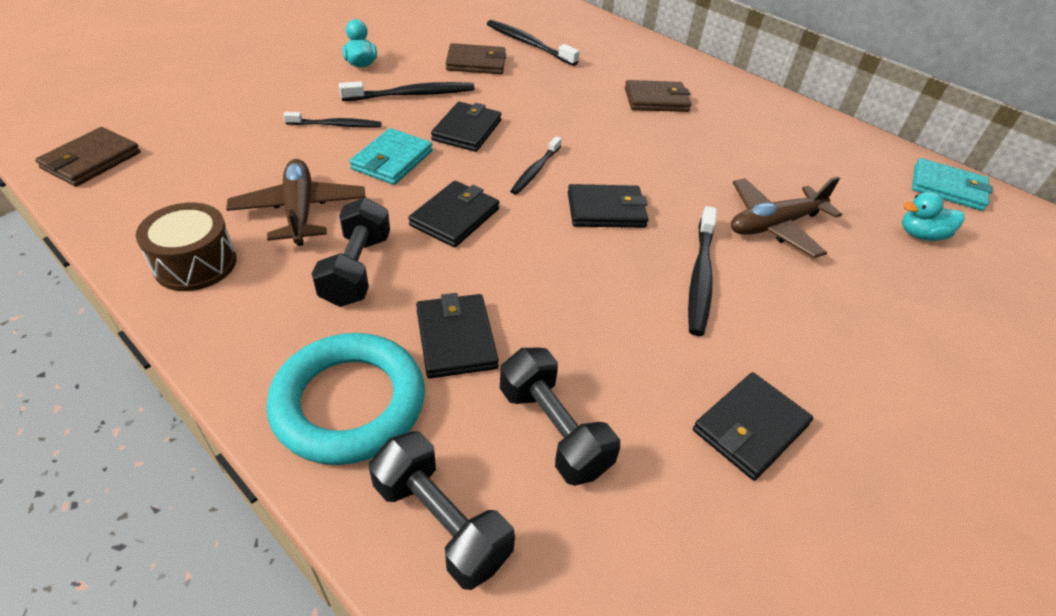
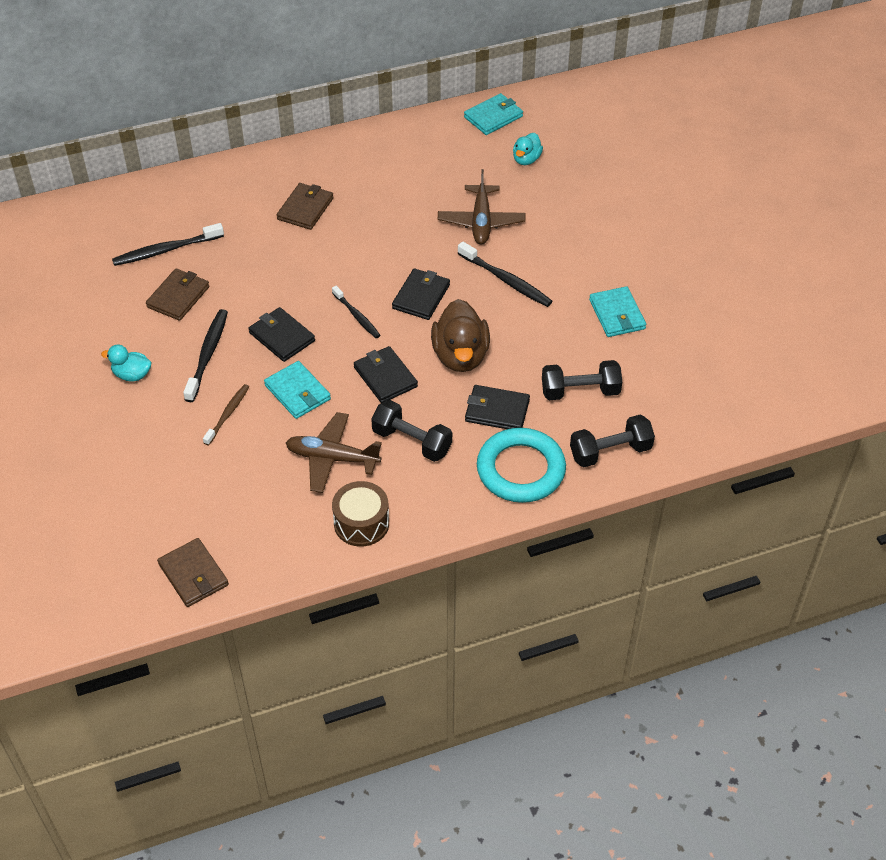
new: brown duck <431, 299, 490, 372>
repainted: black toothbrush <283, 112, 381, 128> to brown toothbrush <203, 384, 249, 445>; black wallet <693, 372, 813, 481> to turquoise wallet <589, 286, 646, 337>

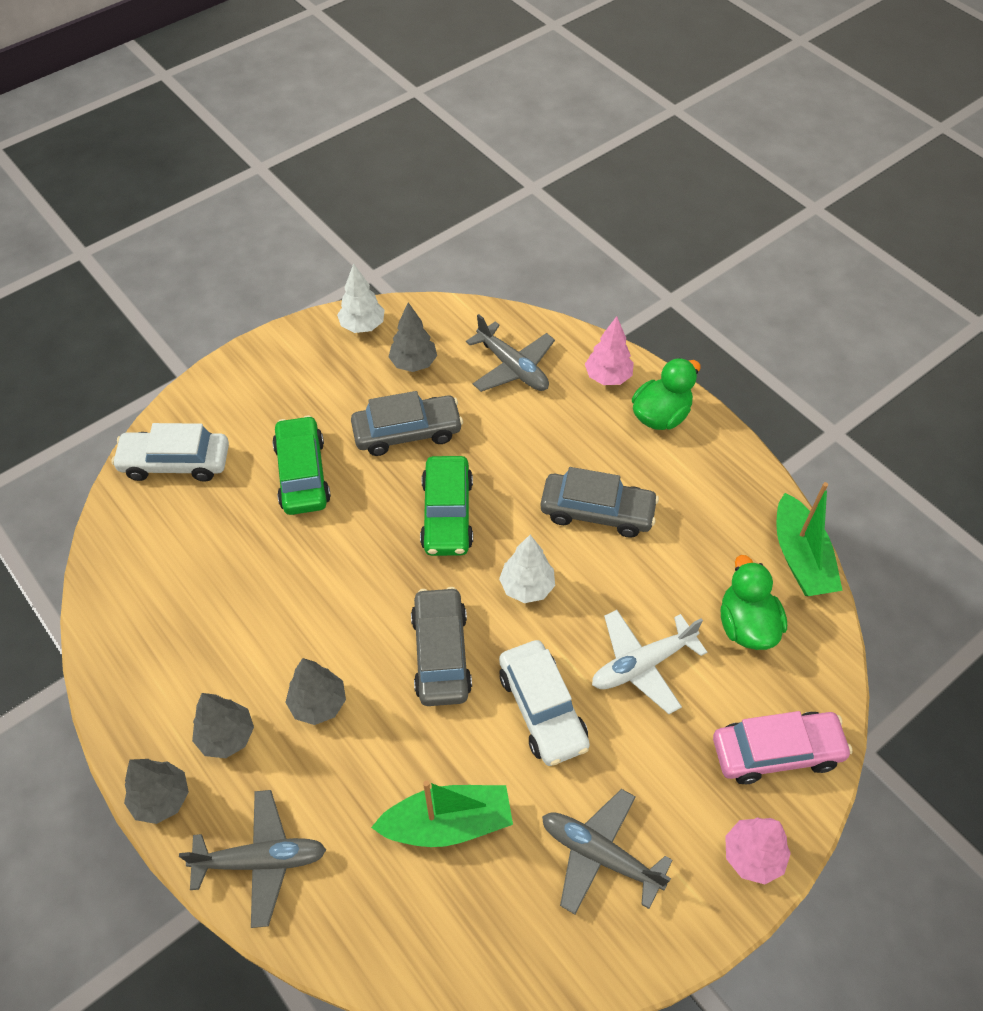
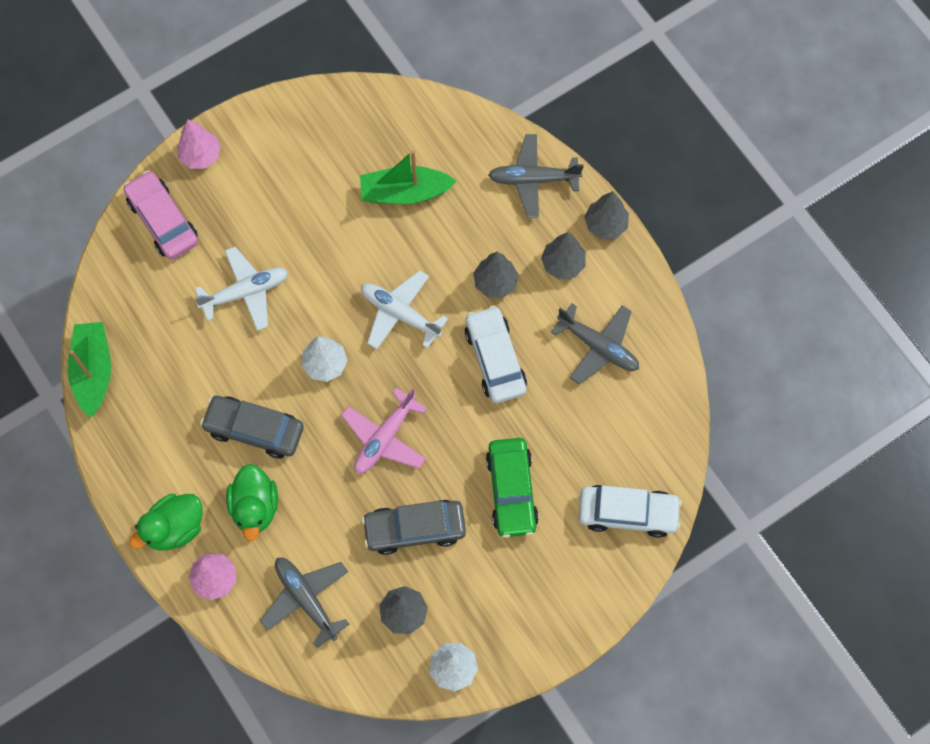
shifted: white car <499, 640, 590, 766> to <465, 305, 527, 403>; grey plane <542, 789, 673, 915> to <551, 303, 639, 384>; green duck <721, 555, 787, 650> to <226, 464, 278, 541>
swapped: grey car <411, 587, 472, 706> to white plane <361, 270, 448, 349>; green car <420, 456, 473, 556> to pink plane <341, 388, 427, 474>
rotated: pink car <713, 711, 852, 784> = <124, 170, 198, 260> 60 degrees clockwise

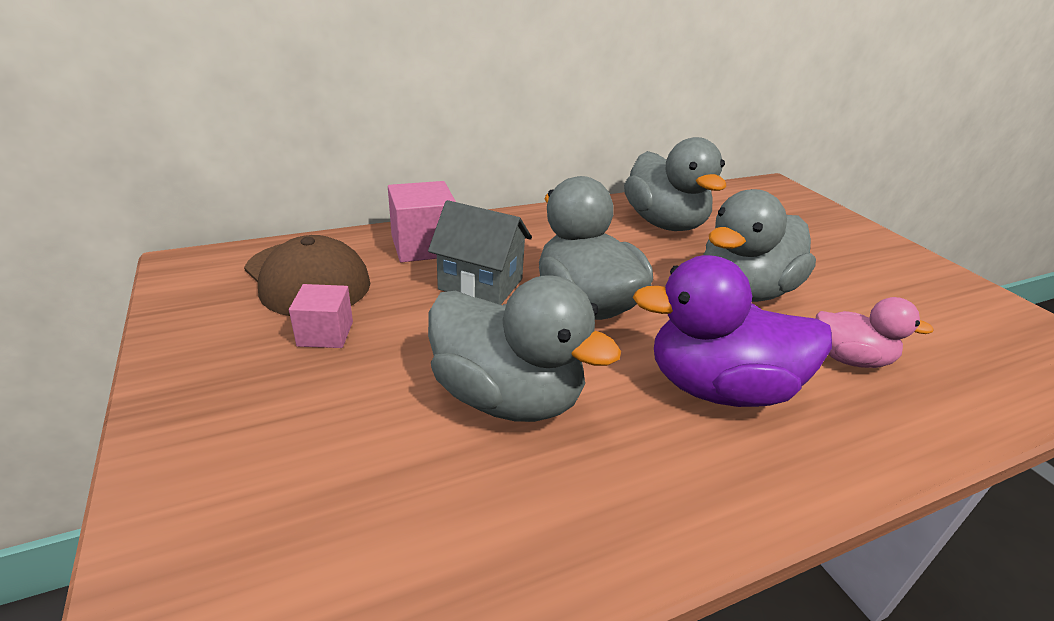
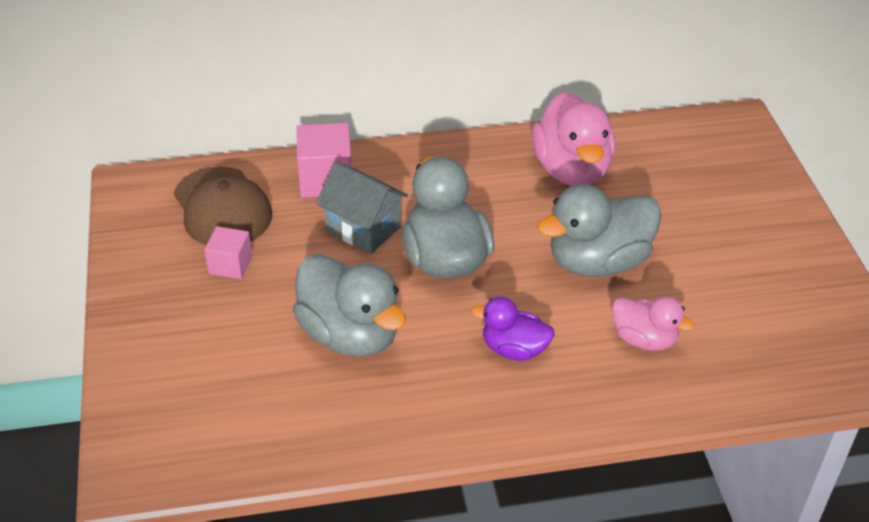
repainted: grey duck <624, 137, 726, 231> to pink duck <532, 92, 615, 186>
scaled: purple duck <633, 255, 832, 407> = <471, 297, 555, 361> x0.58

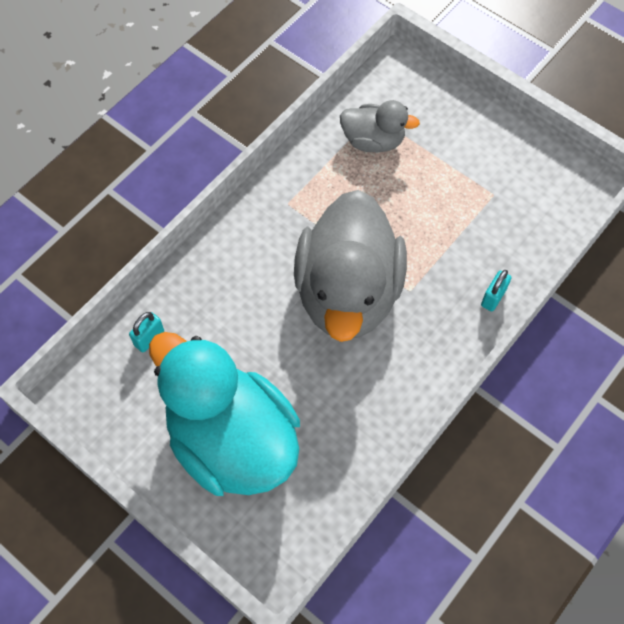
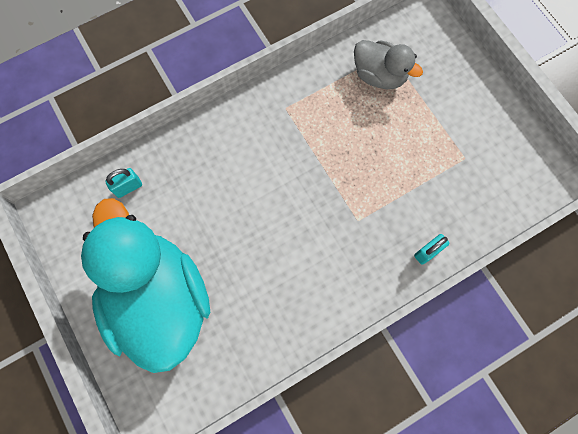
gone: grey duck <294, 190, 407, 342>

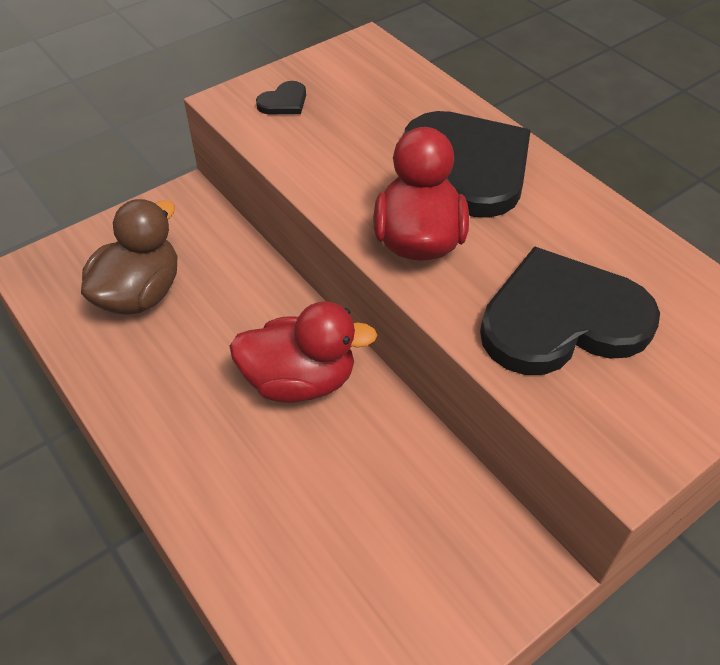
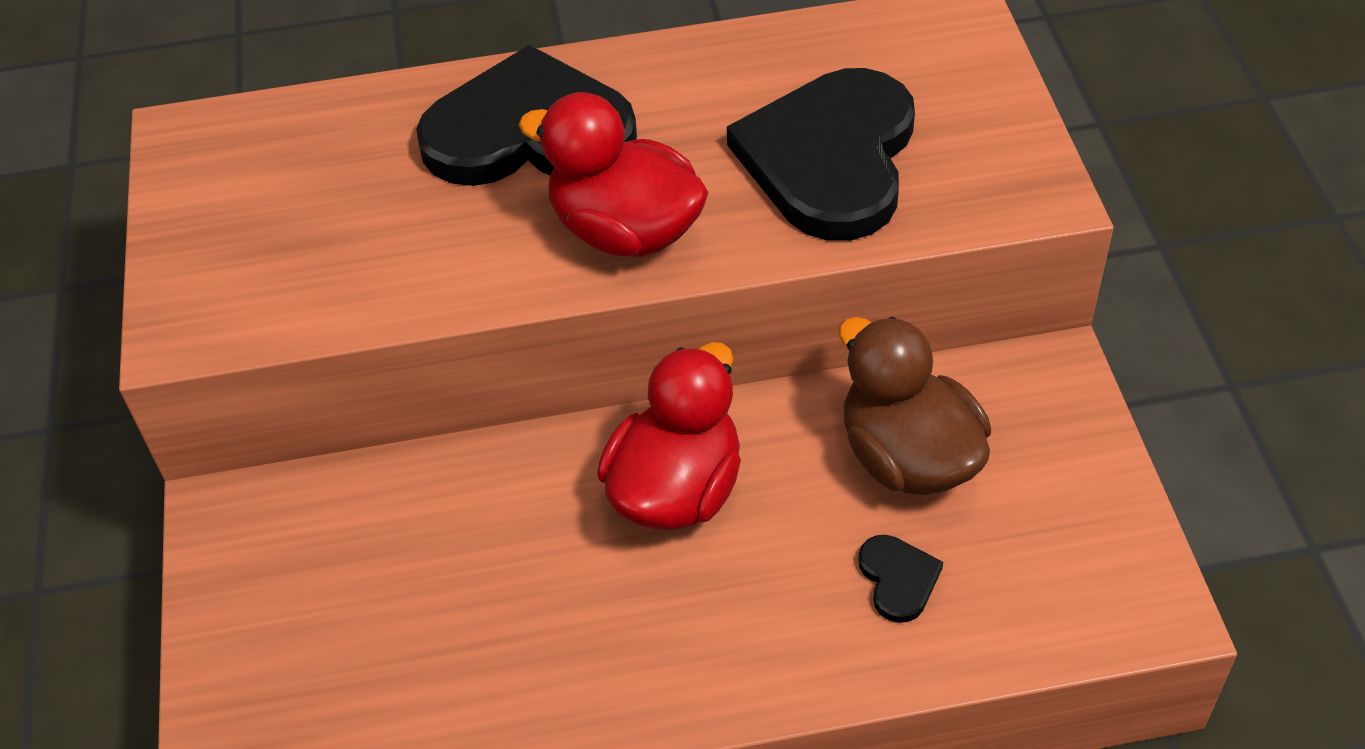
shifted: brown duck <81, 199, 177, 315> to <839, 317, 991, 495>; black heart <256, 81, 306, 114> to <858, 535, 943, 623>

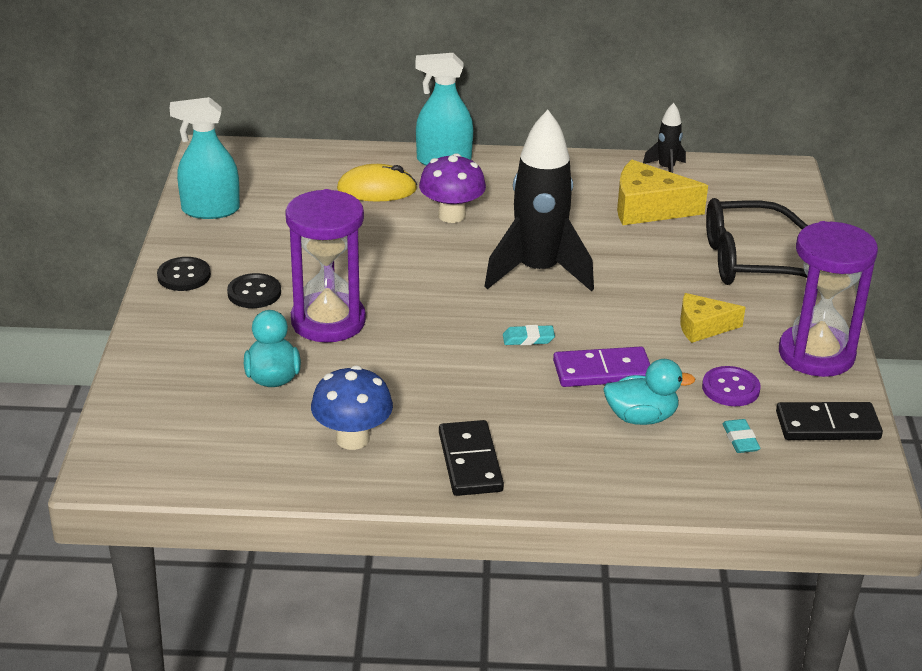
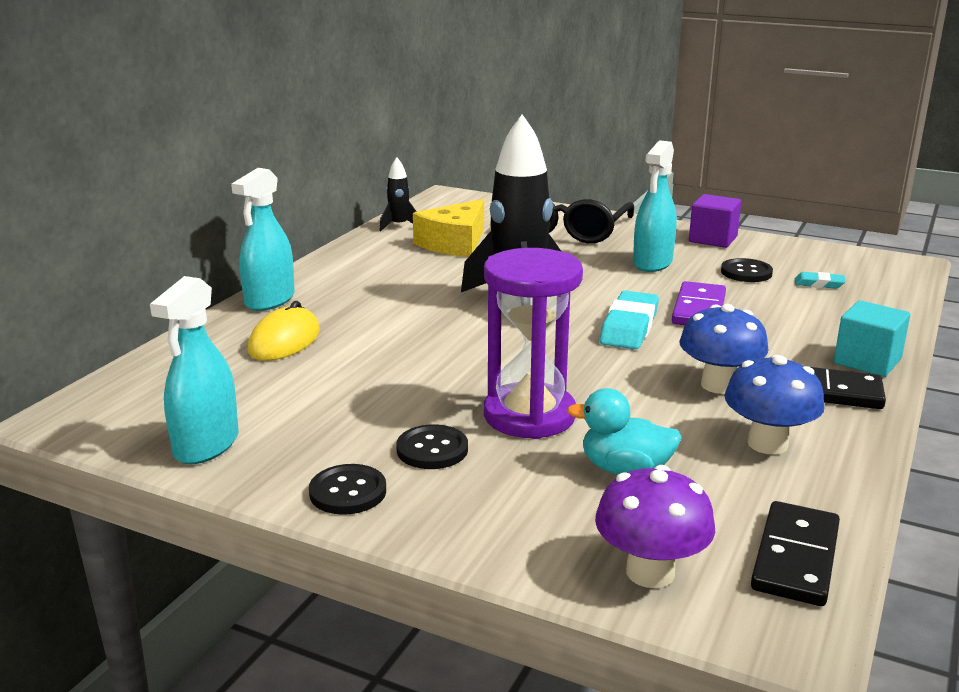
gone: turquoise duck <603, 359, 695, 425>
new: blue mushroom <679, 304, 769, 394>; turquoise cube <834, 300, 910, 377>
shifted: purple mushroom <419, 153, 486, 223> to <595, 465, 715, 588>; black domino <776, 402, 883, 440> to <751, 501, 840, 606>
swapped: yellow cheese <680, 293, 746, 343> to turquoise spray bottle <633, 140, 677, 272>; purple hourglass <779, 221, 878, 377> to purple cube <689, 194, 742, 248>
repainted: purple button <702, 366, 761, 406> to black button <721, 258, 773, 282>
scaled: turquoise eraser <503, 325, 555, 345> = <600, 291, 659, 349> x1.91

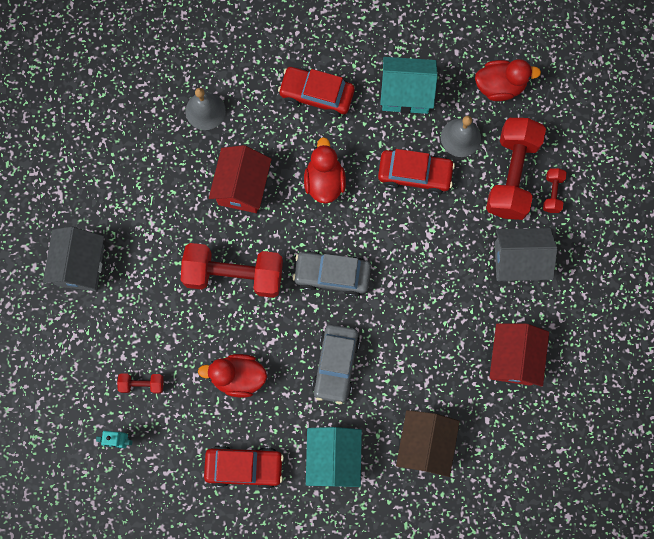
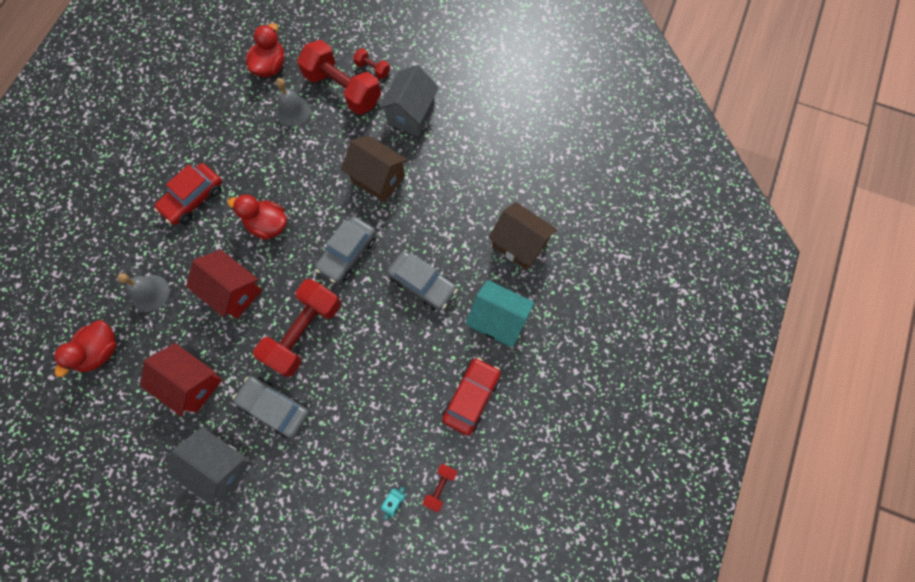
gone: red car <378, 149, 455, 195>; turquoise house <380, 57, 438, 114>
new: grey car <233, 376, 309, 438>; brown house <341, 136, 408, 202>
shifted: red dumbbell <117, 373, 164, 394> to <423, 464, 457, 512>; red duck <198, 354, 267, 397> to <53, 320, 116, 377>; red house <489, 324, 549, 387> to <140, 343, 222, 416>

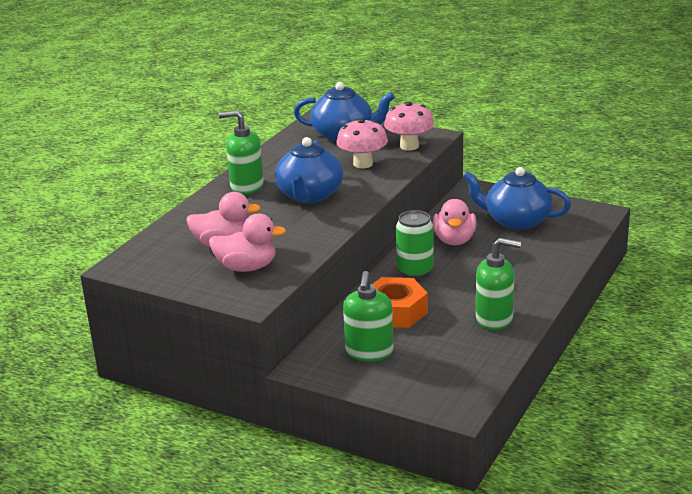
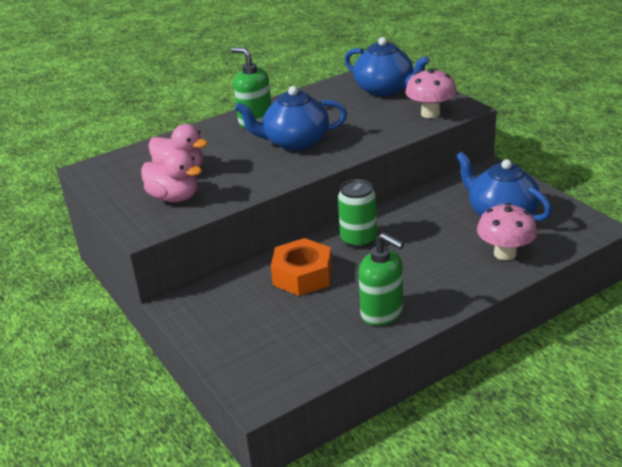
gone: green soap dispenser <343, 271, 394, 362>; pink duck <433, 199, 477, 245>
shifted: pink mushroom <336, 118, 388, 168> to <477, 203, 537, 260>
rotated: blue teapot <275, 137, 343, 203> = <235, 86, 347, 151> 45 degrees clockwise

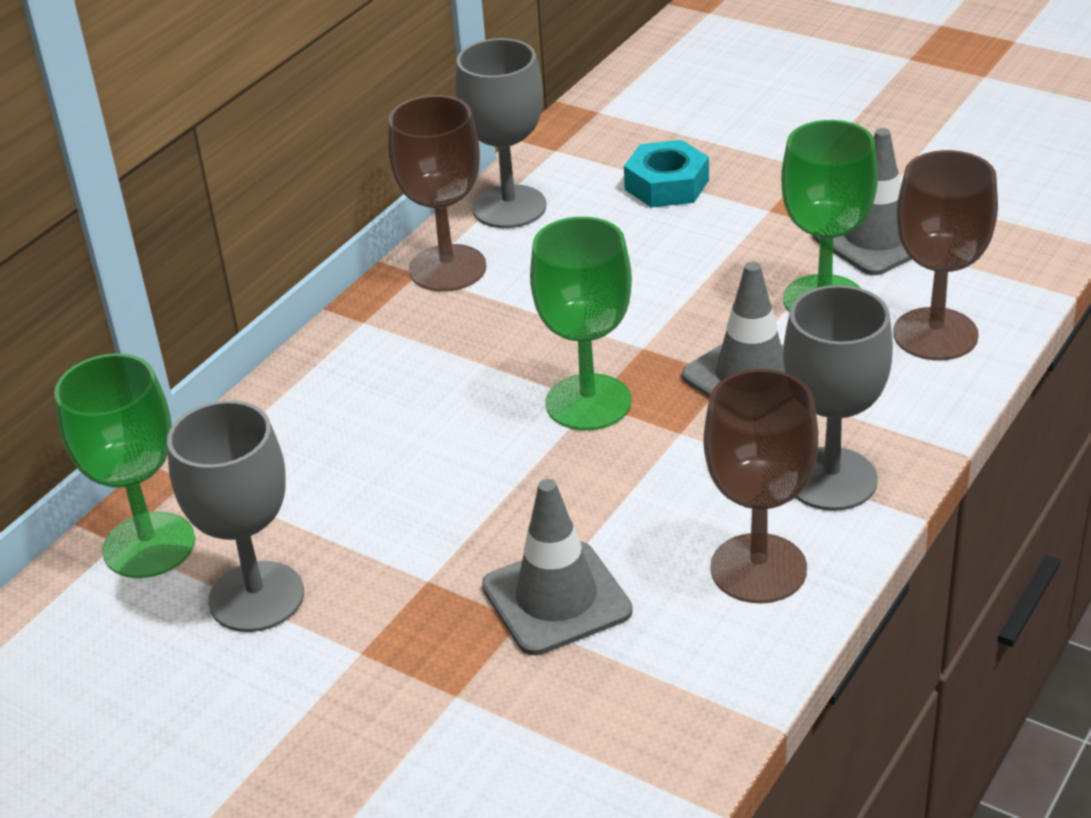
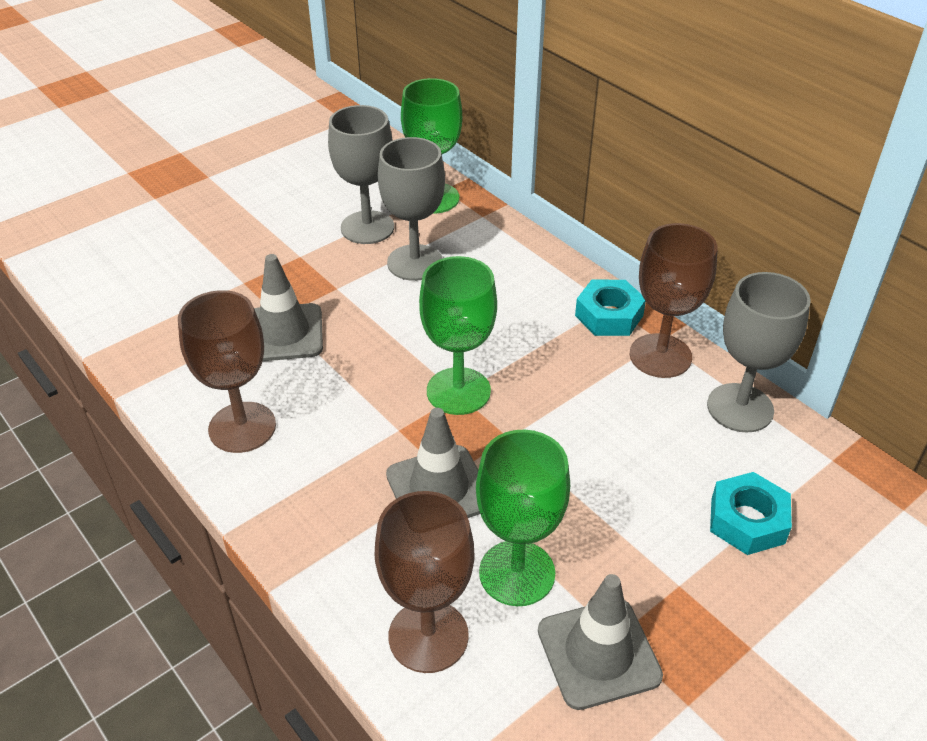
new: turquoise nut <575, 280, 646, 336>
shifted: grey goblet <783, 285, 893, 511> to <378, 137, 445, 281>

